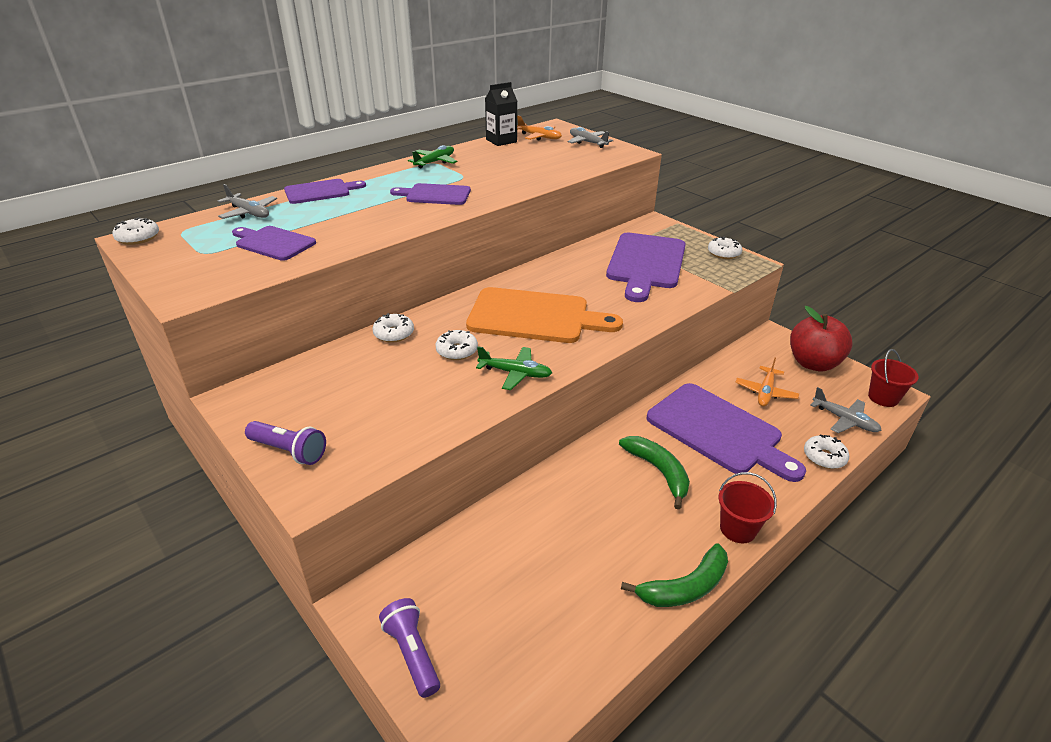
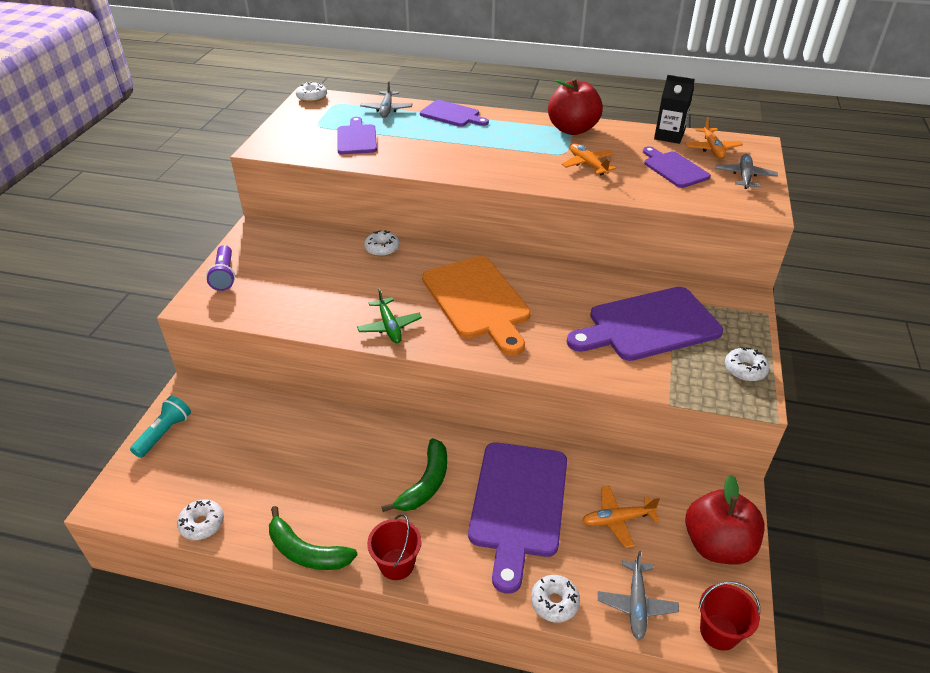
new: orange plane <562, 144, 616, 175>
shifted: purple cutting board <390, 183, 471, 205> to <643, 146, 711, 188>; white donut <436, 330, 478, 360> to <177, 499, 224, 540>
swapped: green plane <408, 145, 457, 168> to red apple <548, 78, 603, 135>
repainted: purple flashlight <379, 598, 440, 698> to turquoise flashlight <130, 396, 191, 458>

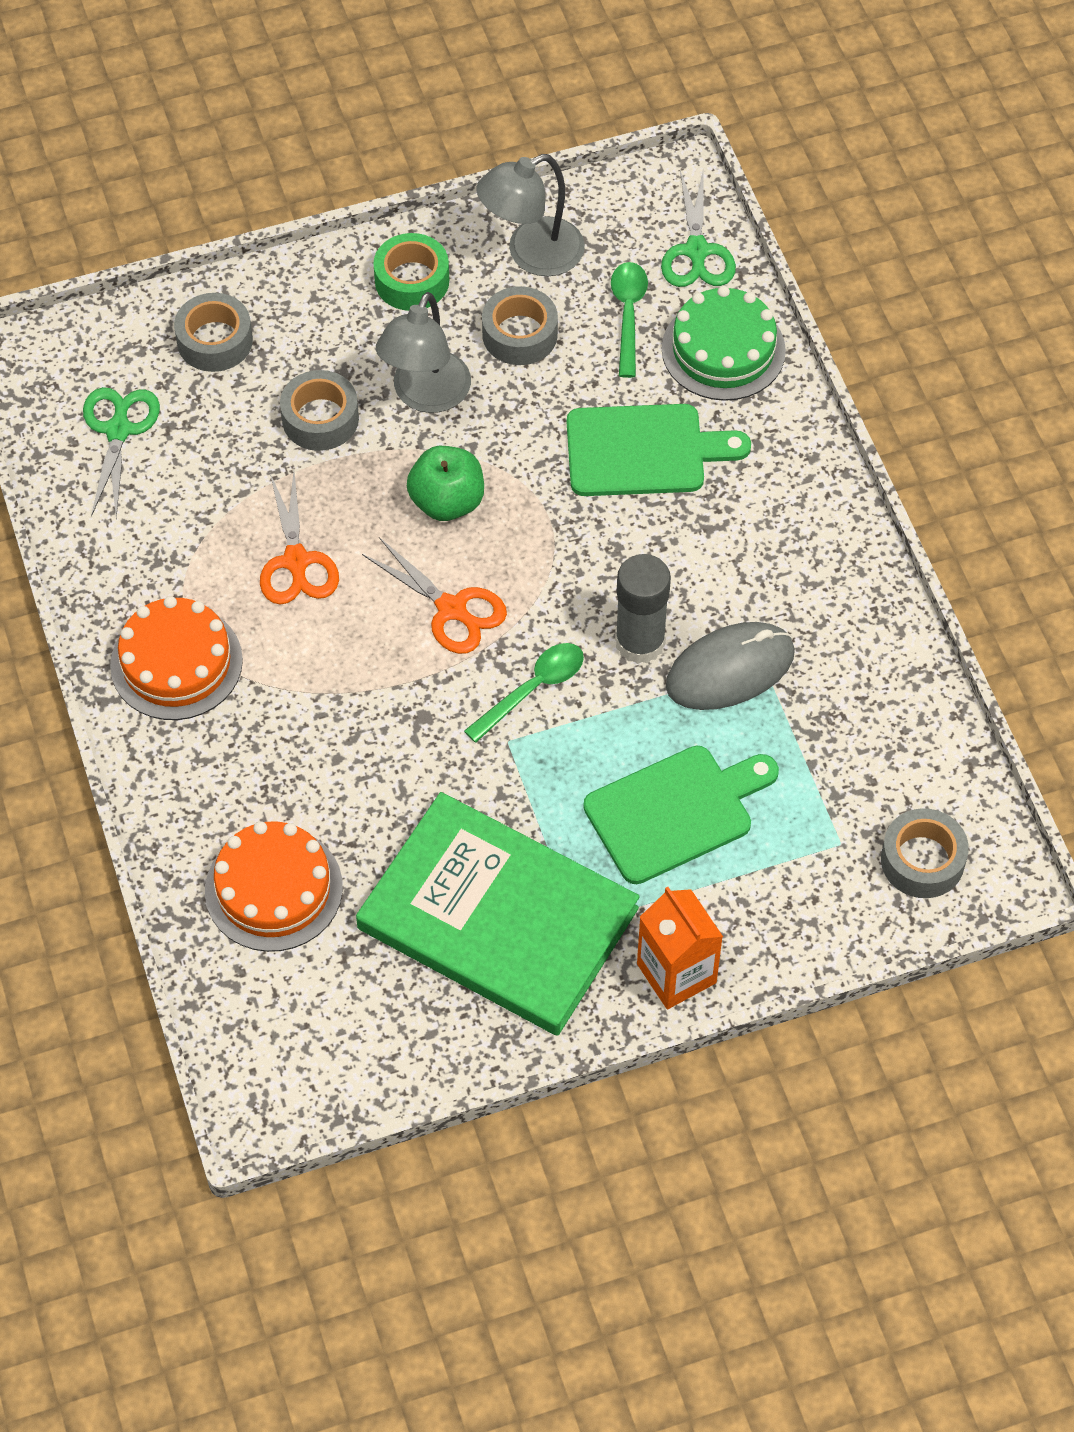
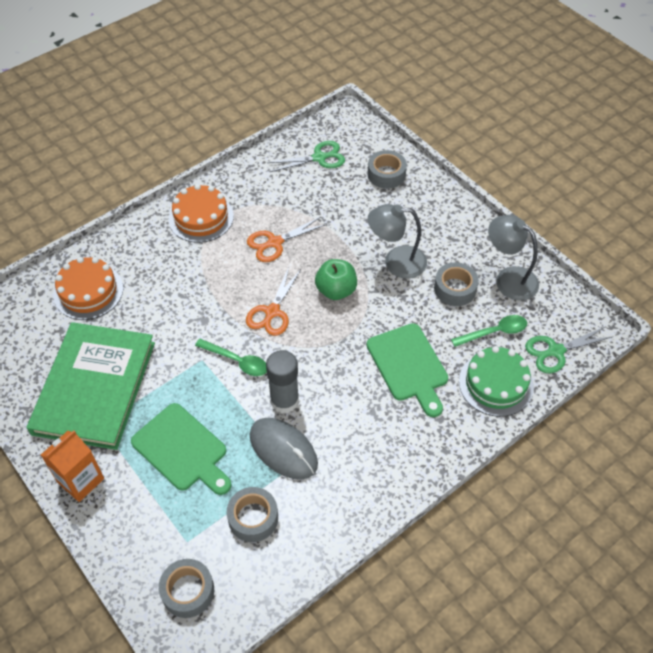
gone: green tape <374, 233, 449, 311>
shifted: grey tape <280, 370, 359, 451> to <227, 487, 278, 542>

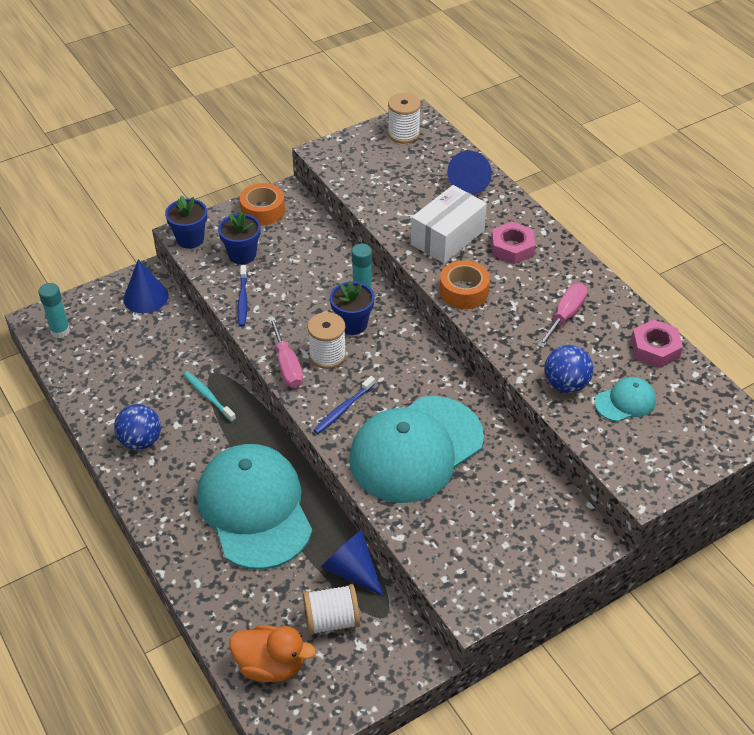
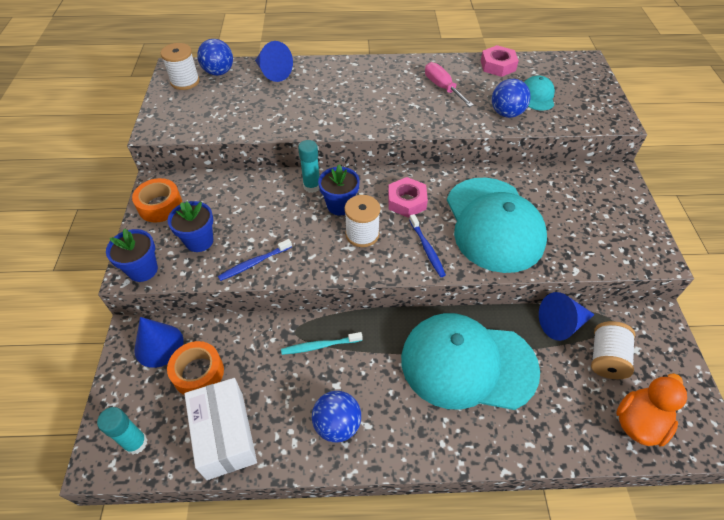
gone: pink screwdriver <269, 317, 304, 388>
new: blue ball <197, 39, 233, 76>
shifted: white box <411, 185, 487, 263> to <184, 378, 257, 480>; orange tape <440, 260, 490, 309> to <167, 341, 224, 395>; pink nut <491, 221, 535, 264> to <388, 177, 428, 218>
rotated: blue toothbrush <237, 265, 247, 327> = <218, 239, 292, 281> 120 degrees clockwise

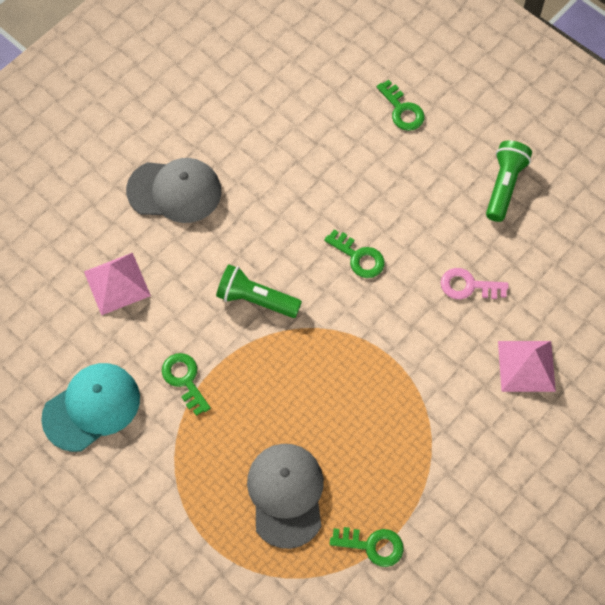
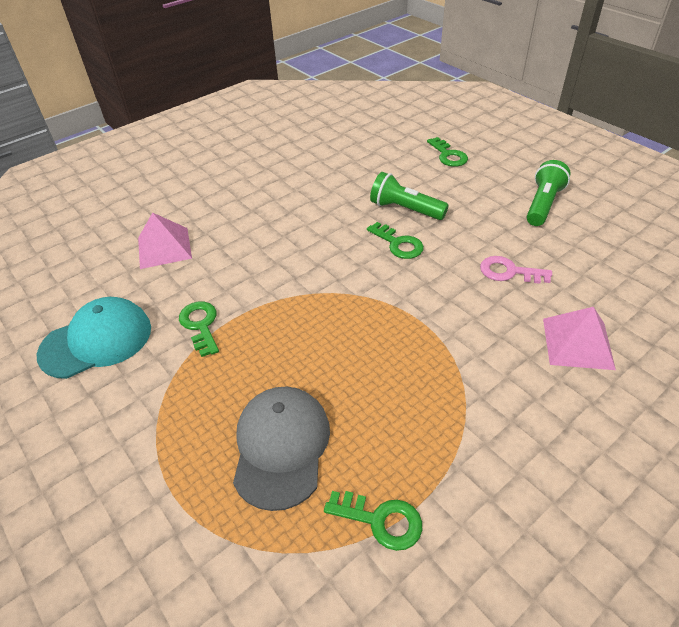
gone: grey cap <126, 158, 221, 223>
shifted: green flashlight <216, 264, 302, 318> to <370, 172, 449, 220>

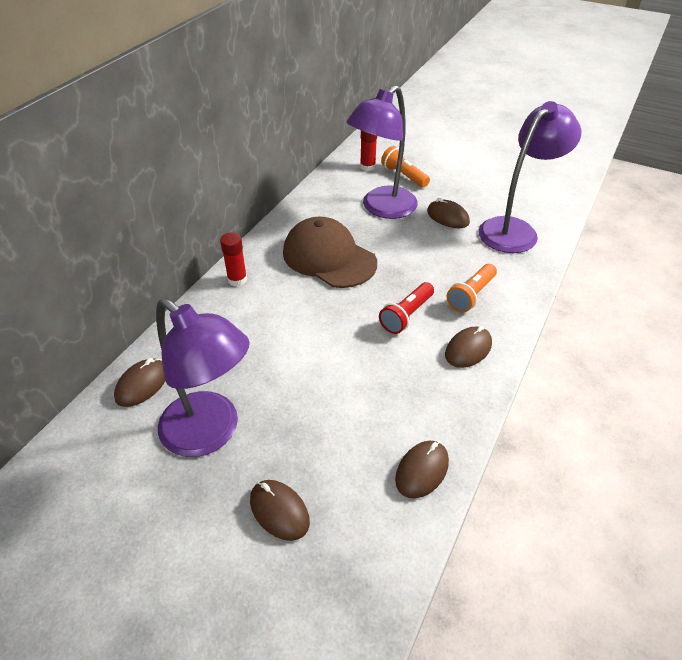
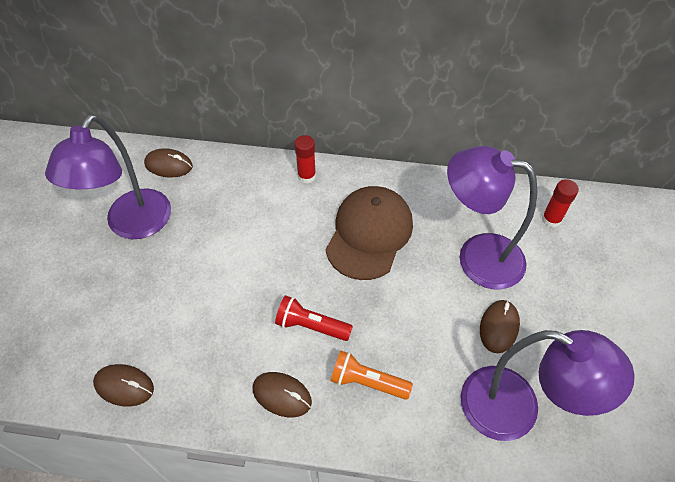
gone: brown mouse <250, 480, 310, 541>; orange flashlight <381, 146, 430, 188>

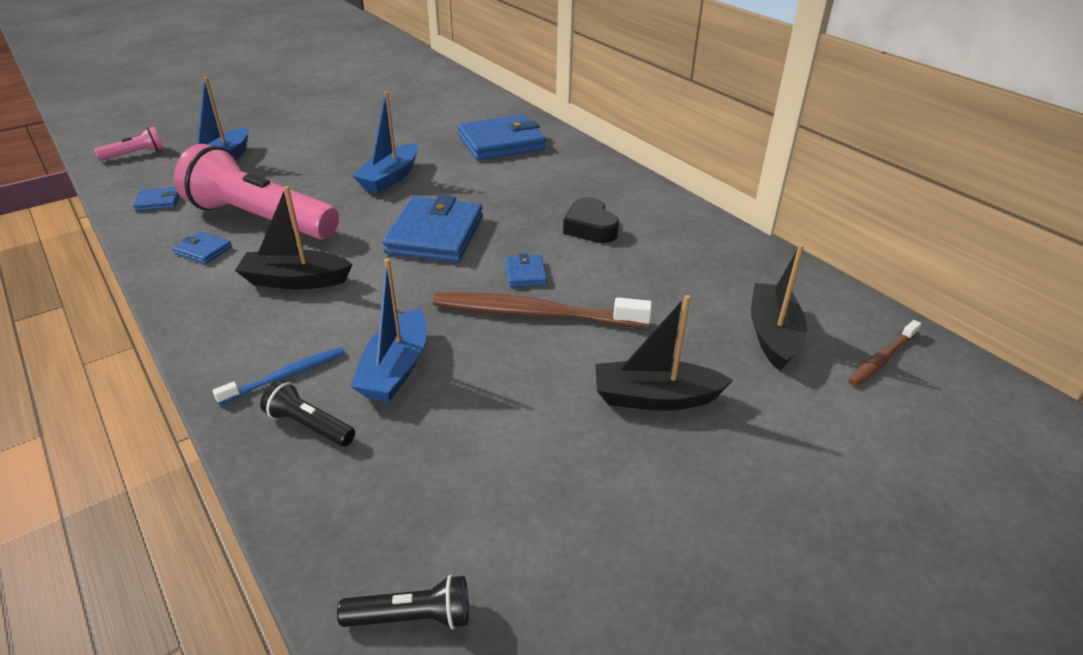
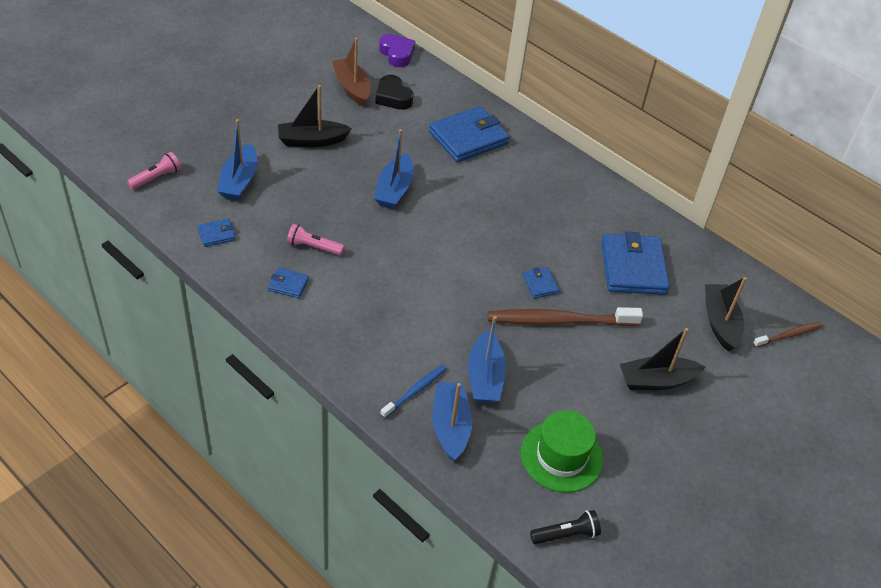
new: brown boat <332, 38, 371, 107>; purple heart <379, 34, 415, 67>; green hat <521, 410, 603, 493>
shifted: black boat <235, 186, 353, 289> to <278, 85, 352, 147>; blue wallet <382, 195, 483, 262> to <601, 231, 670, 295>; black heart <563, 197, 619, 243> to <375, 75, 413, 110>
swapped: black flashlight <260, 380, 355, 446> to blue boat <432, 383, 472, 461>
rotated: brown toothbrush <848, 320, 921, 386> = <753, 322, 823, 347> 150 degrees counterclockwise
scaled: pink flashlight <174, 144, 339, 240> = <287, 224, 344, 256> x0.42

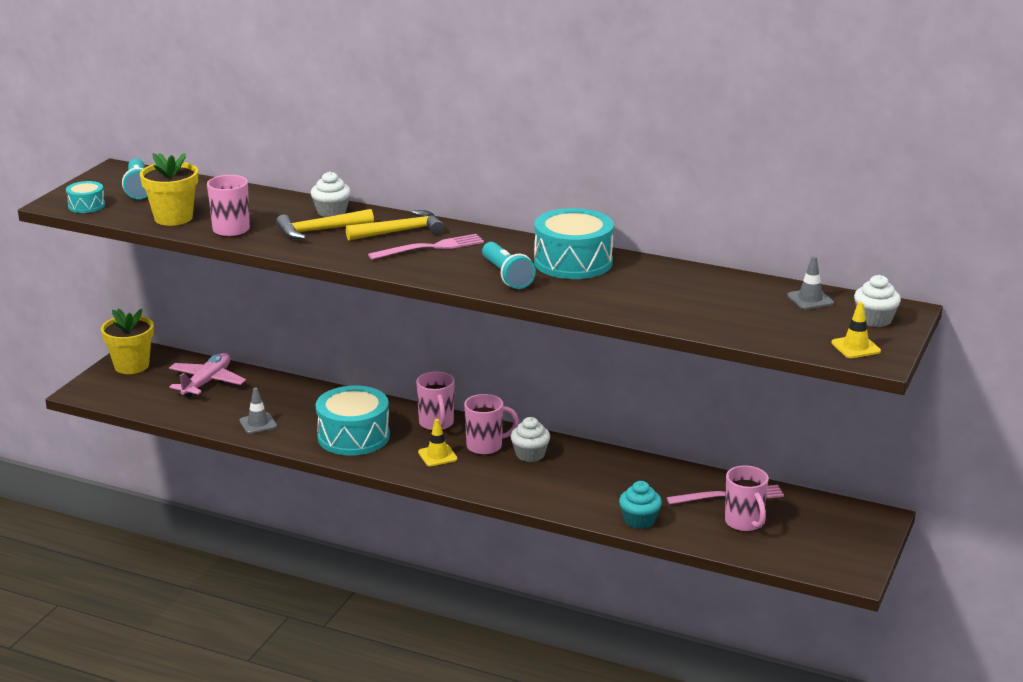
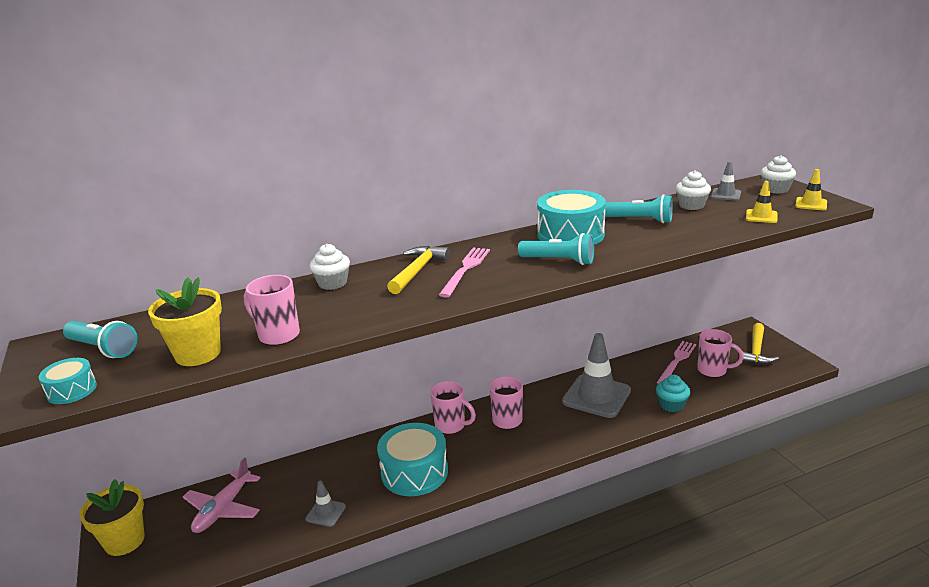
new: grey traffic cone <562, 333, 631, 418>; turquoise flashlight <605, 194, 673, 223>
shifted: yellow hammer <276, 209, 374, 239> to <742, 323, 779, 364>; yellow traffic cone <418, 419, 458, 466> to <746, 181, 777, 223>; white cupcake <510, 417, 550, 462> to <676, 170, 711, 210>
rotated: pink plane <169, 353, 246, 398> = <183, 457, 261, 533> 135 degrees counterclockwise

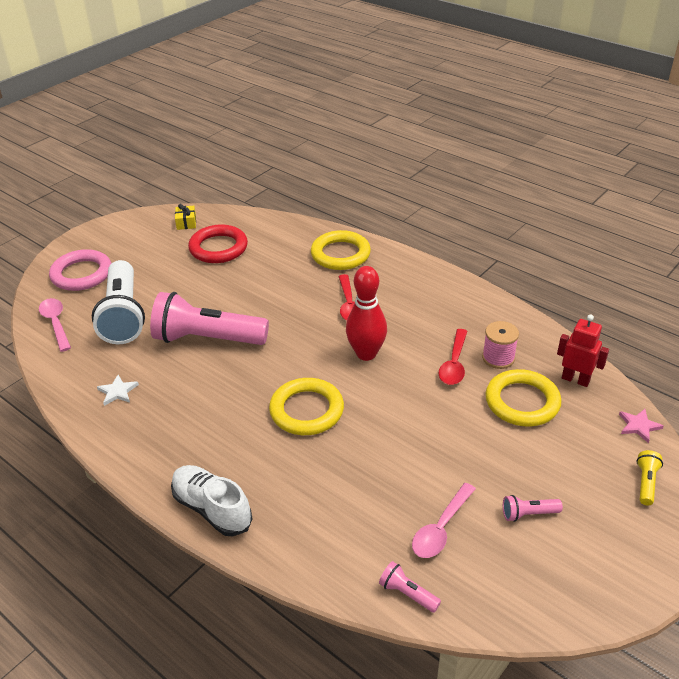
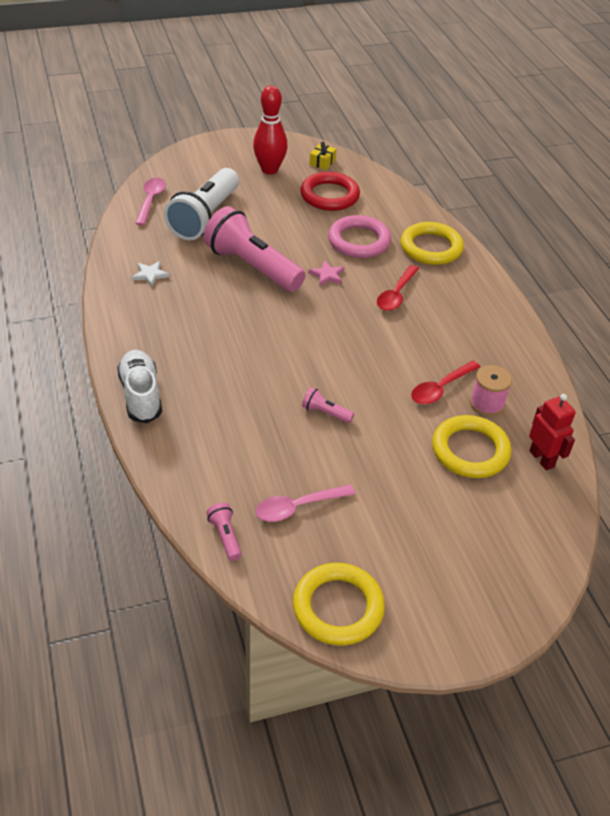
gone: yellow flashlight <636, 450, 663, 506>
shifted: pink ring <49, 249, 112, 291> to <328, 215, 391, 258>; yellow ring <269, 378, 344, 435> to <293, 563, 385, 646>; red bowling pin <346, 266, 387, 361> to <253, 86, 288, 174>; pink flashlight <503, 495, 563, 522> to <302, 387, 354, 423>; pink star <619, 409, 664, 443> to <308, 261, 345, 286>

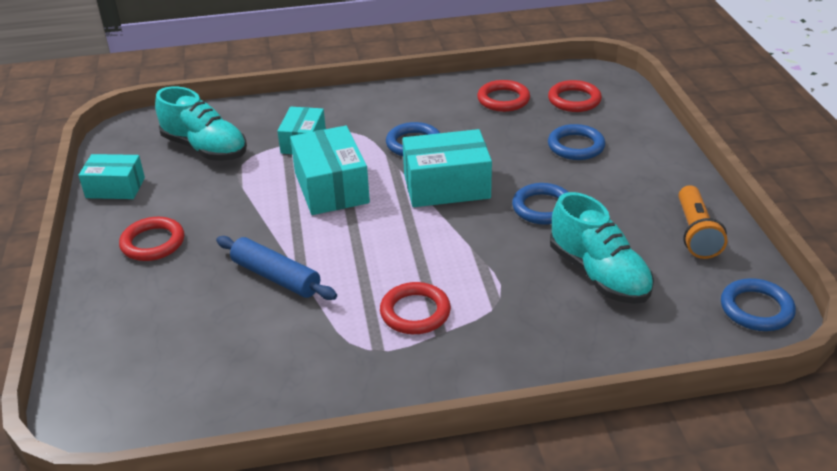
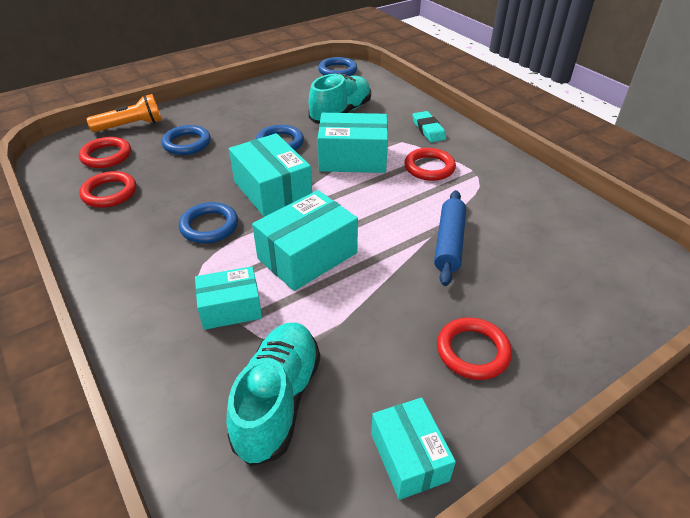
new: turquoise box <318, 113, 388, 173>; turquoise eraser <412, 111, 446, 142>
shifted: orange flashlight <679, 185, 728, 259> to <87, 94, 162, 132>

